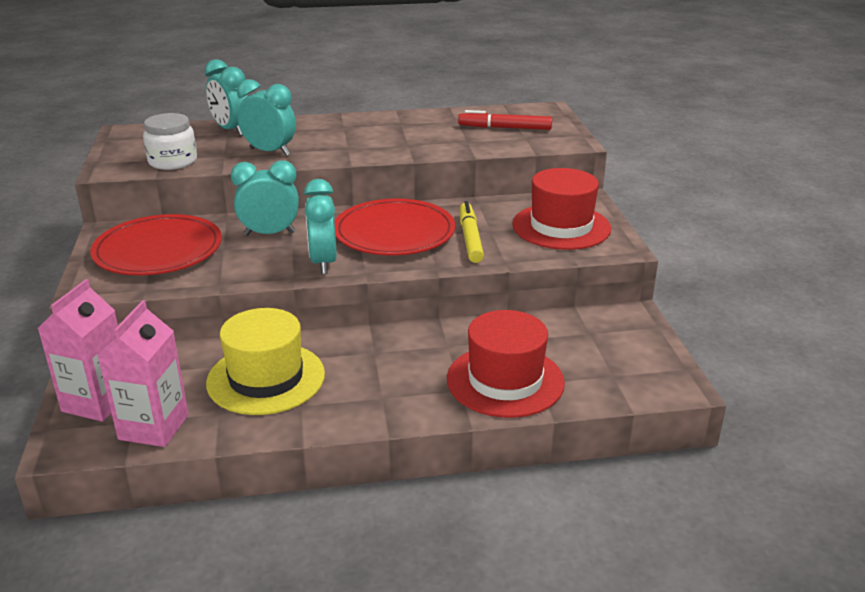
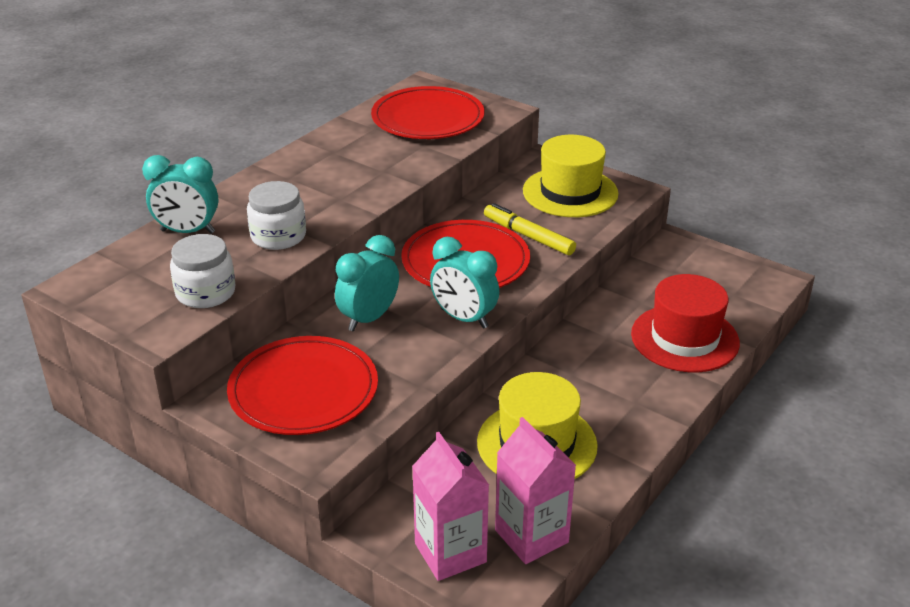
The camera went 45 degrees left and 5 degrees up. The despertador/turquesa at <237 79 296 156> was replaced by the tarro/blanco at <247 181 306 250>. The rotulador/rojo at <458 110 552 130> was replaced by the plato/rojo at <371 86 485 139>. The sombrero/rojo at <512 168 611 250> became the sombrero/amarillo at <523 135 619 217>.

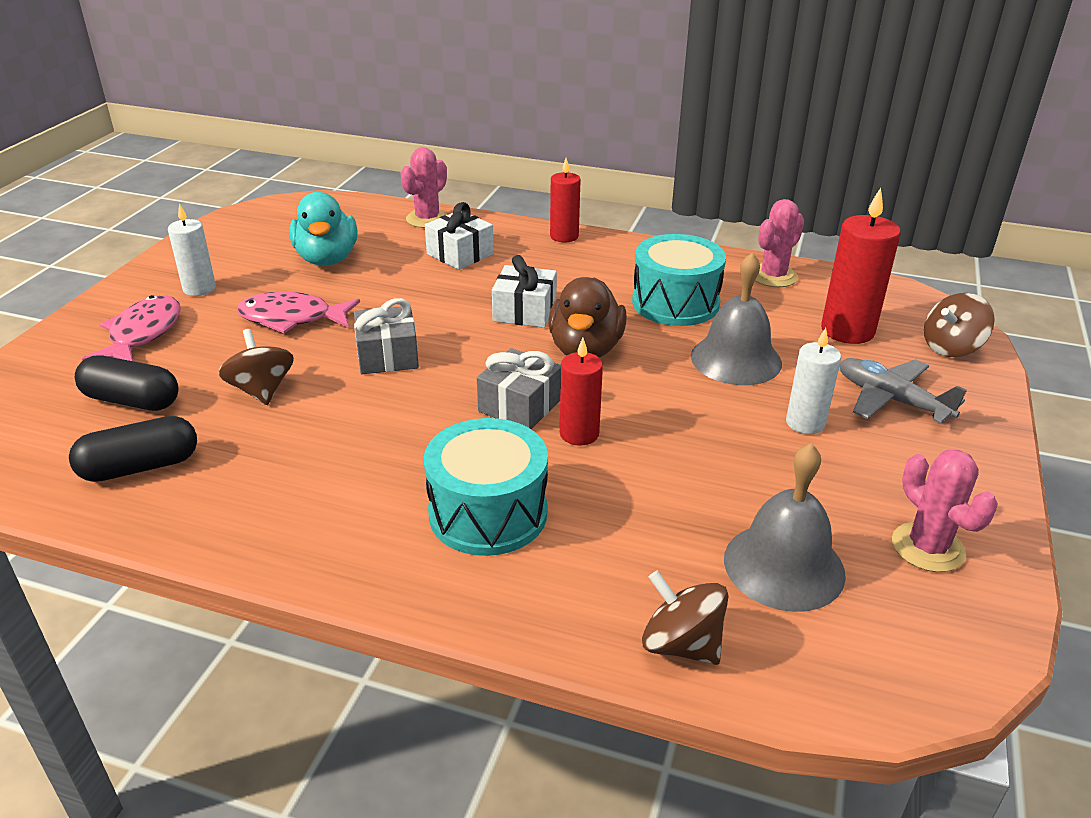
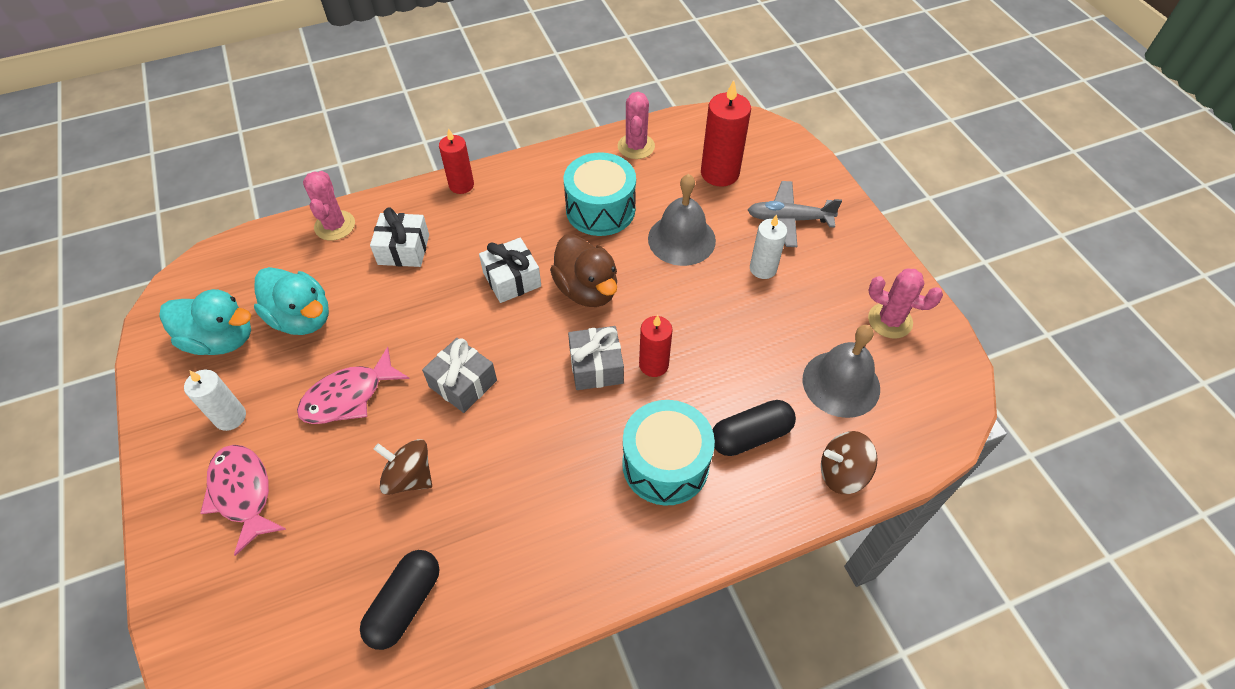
The camera went 40 degrees left and 20 degrees up. The peonza/marrón at <924 293 995 357> disappeared. The pato/turquesa at <159 289 251 355> appeared. The cápsula/negro moved from <75 355 179 411> to <713 400 796 456>.

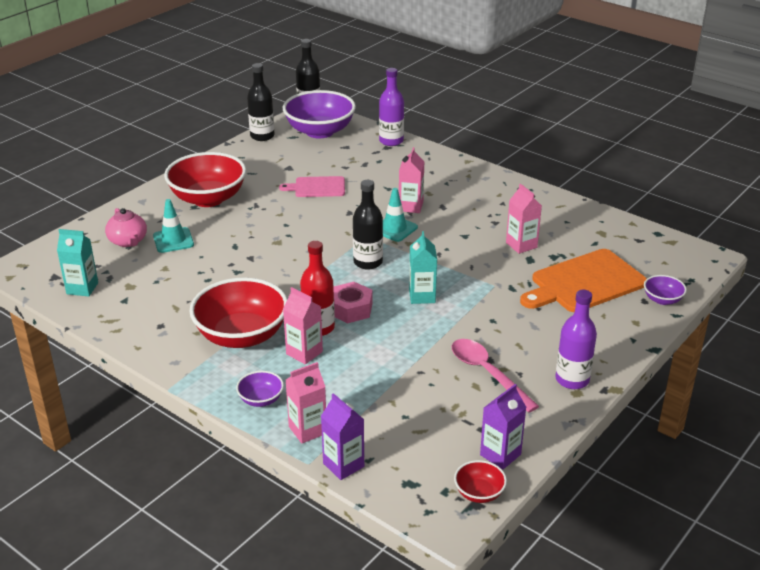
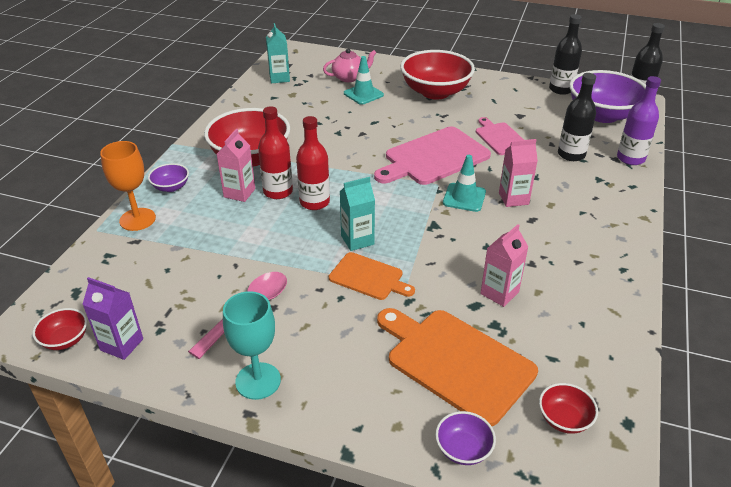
The camera went 70 degrees right and 5 degrees up. The cartón de leche/morado at <321 393 364 480> disappeared. The tabla de cortar/naranja at <329 252 415 300> appeared. The tabla de cortar/rosa at <374 127 491 185> appeared. The cuenco/rojo at <539 383 598 434> appeared. The botella/negro moved from <353 180 383 270> to <558 73 596 161>. The cartón de leche/rosa at <286 362 326 444> was replaced by the copa/naranja at <100 141 156 231>. The tuerca/rosa at <333 282 373 323> was replaced by the botella/rojo at <296 116 330 210>. The botella/morado at <556 290 597 389> was replaced by the copa/turquesa at <223 291 281 400>. The tetera/rosa at <105 208 147 247> turned 150 degrees counterclockwise.

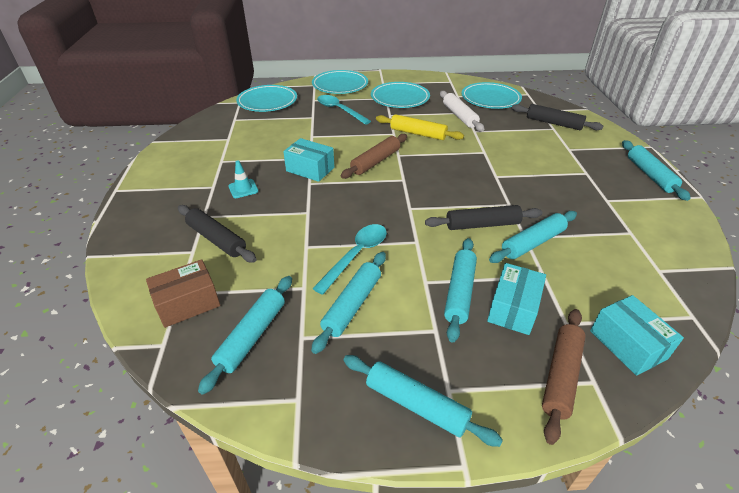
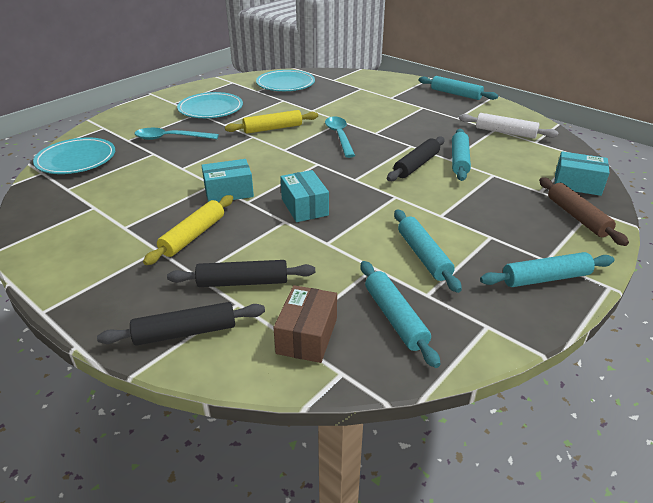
The camera went 45 degrees left and 5 degrees down. The plato/turquesa at <312 70 368 94> disappeared. The rodillo/marrón at <341 134 407 179> disappeared. The rodillo/turquesa at <444 238 477 342> disappeared. The cuchara/turquesa moved from <312 224 387 295> to <325 117 355 158>. The rodillo/blanco moved from <440 91 484 131> to <459 113 559 139>. The caja/turquesa moved from <487 263 546 335> to <280 170 329 222>. The rodillo/negro moved from <512 104 603 130> to <97 302 265 346>. The cono de tráfico/turquesa at <228 160 259 198> was replaced by the rodillo/amarillo at <143 195 233 265>.

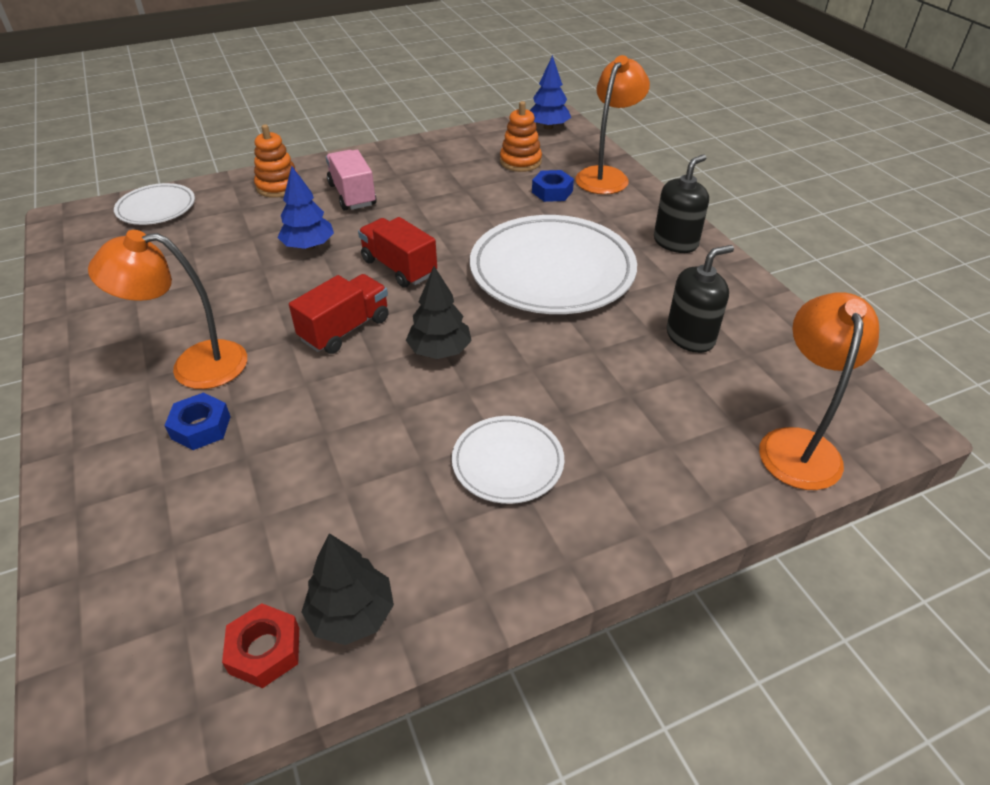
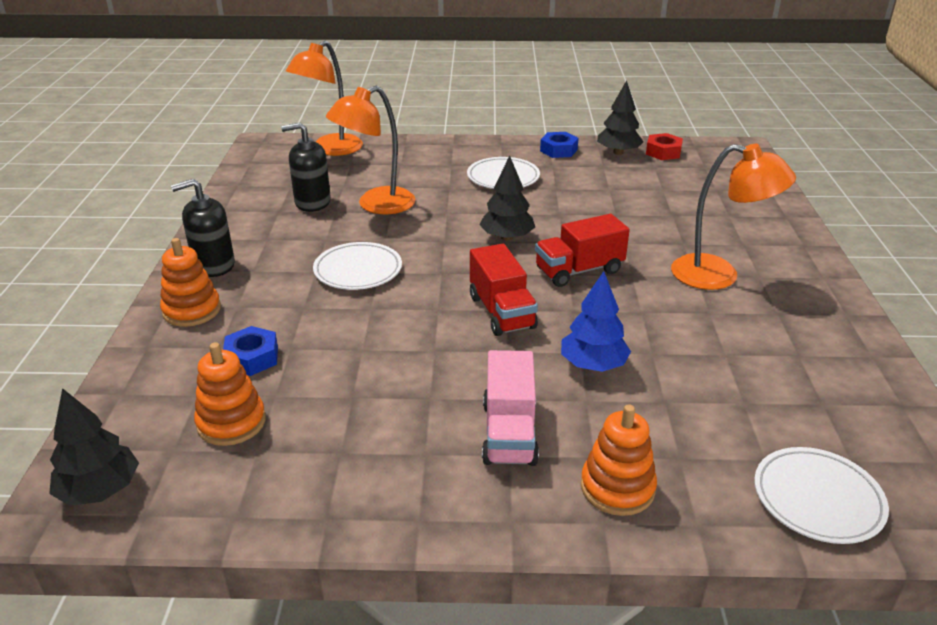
The camera went 155 degrees left and 10 degrees down. The juguete apilable/naranja at <160 238 221 327> appeared. The tuerca/azul moved from <164 392 231 450> to <540 132 579 158>. The lámpara/naranja moved from <575 55 650 194> to <326 86 415 214>. The árbol/azul at <530 55 571 130> became the árbol/negro at <49 388 139 506>. The plato/blanco at <470 215 637 314> changed to 0.52 times the size.

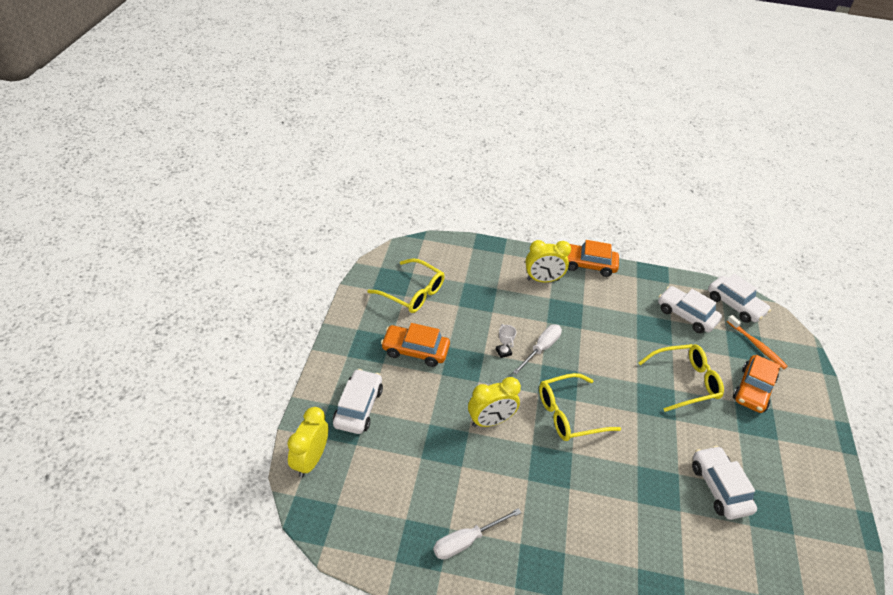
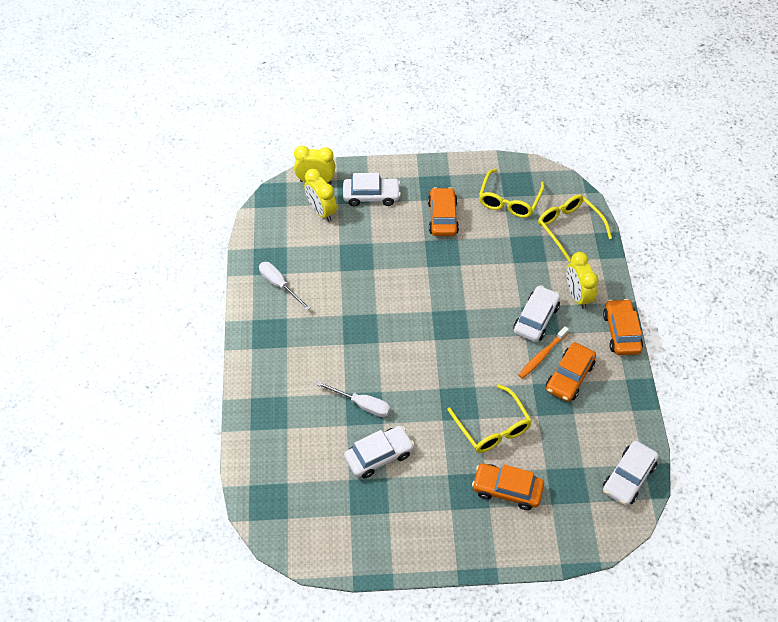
The camera went 80 degrees right and 10 degrees up. The trofeo/blanco at <496 324 517 358> disappeared. The coche/naranja at <546 342 596 402> appeared. The despertador/amarillo moved from <468 377 521 427> to <304 169 337 222>. The destornillador/blanco moved from <513 324 562 375> to <316 381 390 417>. The gafas/amarillo moved from <539 373 621 441> to <538 195 612 262>. The coche/blanco moved from <658 286 722 333> to <514 285 560 342>. The cepillo de dientes/naranja moved from <727 315 788 369> to <518 326 569 379>.

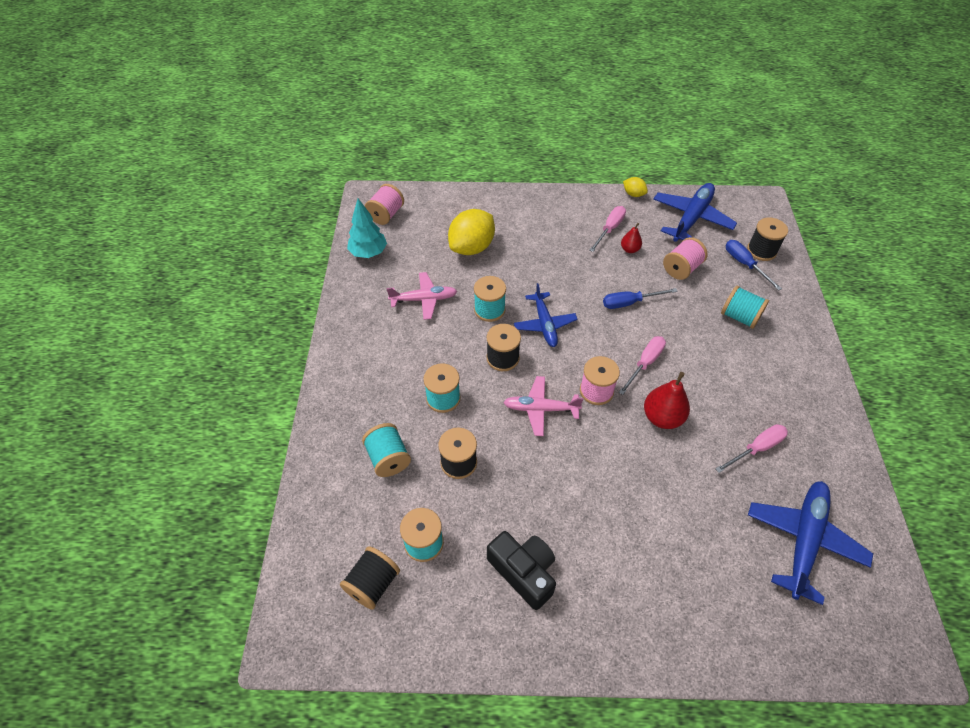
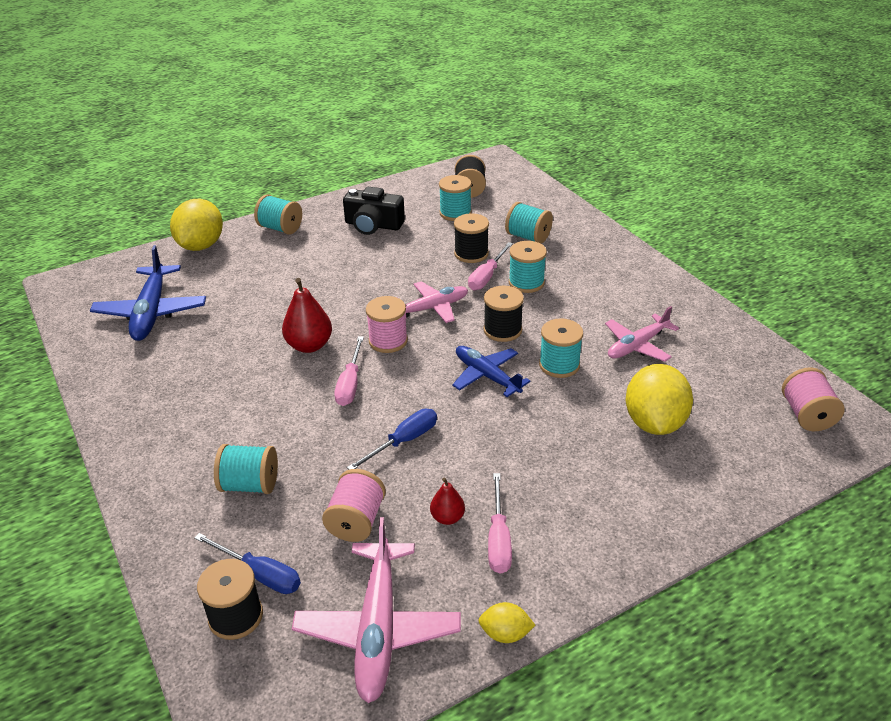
The camera went 150 degrees right and 15 degrees down. The árbol/turquesa at <347 199 387 258> disappeared. The limón/amarillo at <170 199 223 251> appeared. The carrete/turquesa at <254 194 302 234> appeared. The destornillador/rosa moved from <715 424 788 473> to <468 242 513 290>. The avión/azul at <653 183 737 242> became the avión/rosa at <292 517 461 703>.

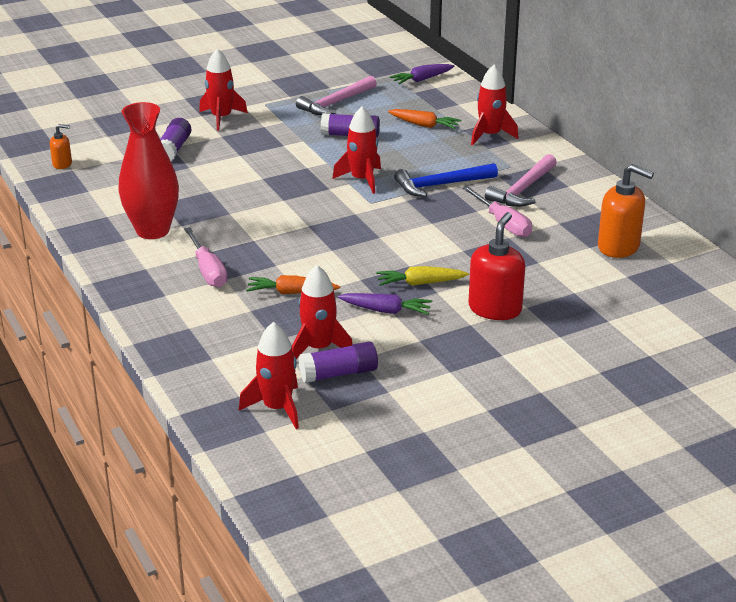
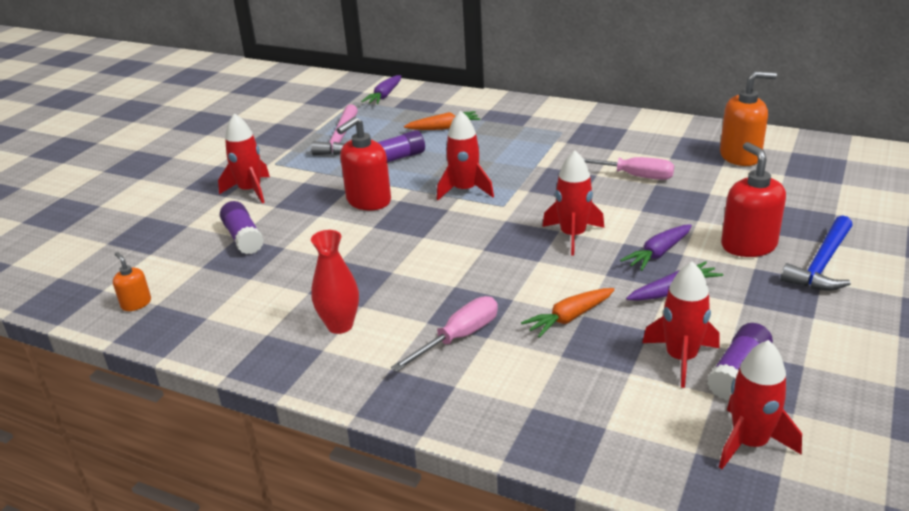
The camera went 35 degrees left and 0 degrees up. The martillo/rosa at <485 154 557 207> disappeared. The dispensador de jabón/rojo at <337 117 391 210> appeared. The martillo/azul moved from <394 163 498 197> to <781 215 853 291>. The cohete/rojo moved from <471 65 519 145> to <542 150 604 256>. The zanahoria/amarillo at <376 266 469 286> became the zanahoria/morado at <620 224 692 271>. The dispensador de jabón/naranja at <50 124 72 169> turned 90 degrees counterclockwise. The destornillador/rosa at <184 227 228 288> turned 75 degrees counterclockwise. The florero/rojo at <118 102 179 239> changed to 0.63 times the size.

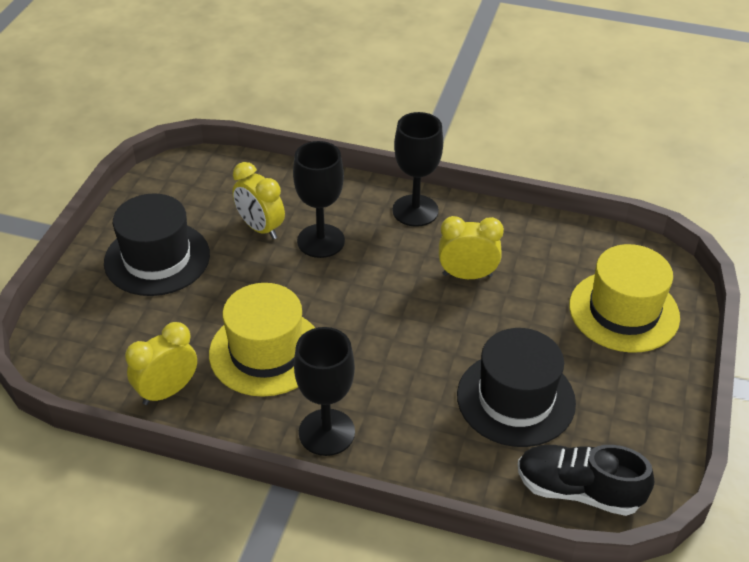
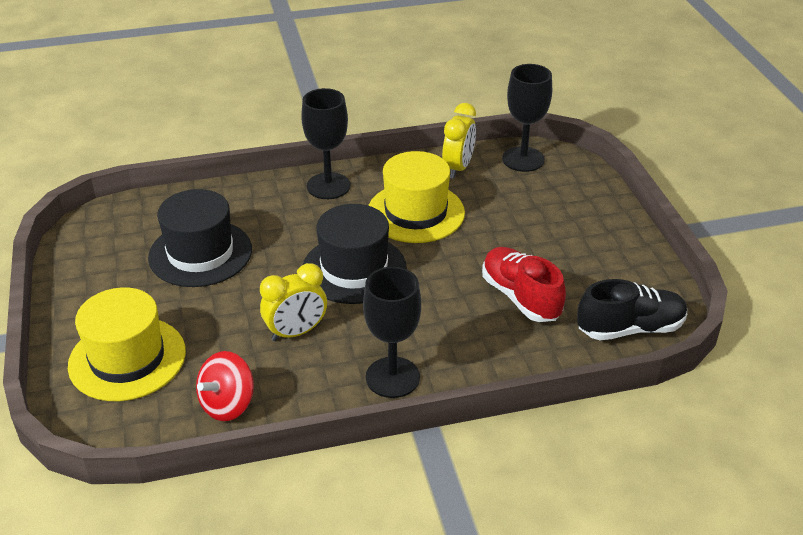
The camera went 150 degrees right and 5 degrees down. The peonza/rojo at <196 351 254 421> appeared. The sombrero/negro moved from <104 193 210 296> to <303 204 407 304>. The copa/negro moved from <293 141 345 258> to <502 64 552 172>. The zapato/negro moved from <518 445 654 516> to <577 279 687 340>. The despertador/amarillo at <232 162 285 239> was replaced by the zapato/rojo at <482 247 566 322>.

